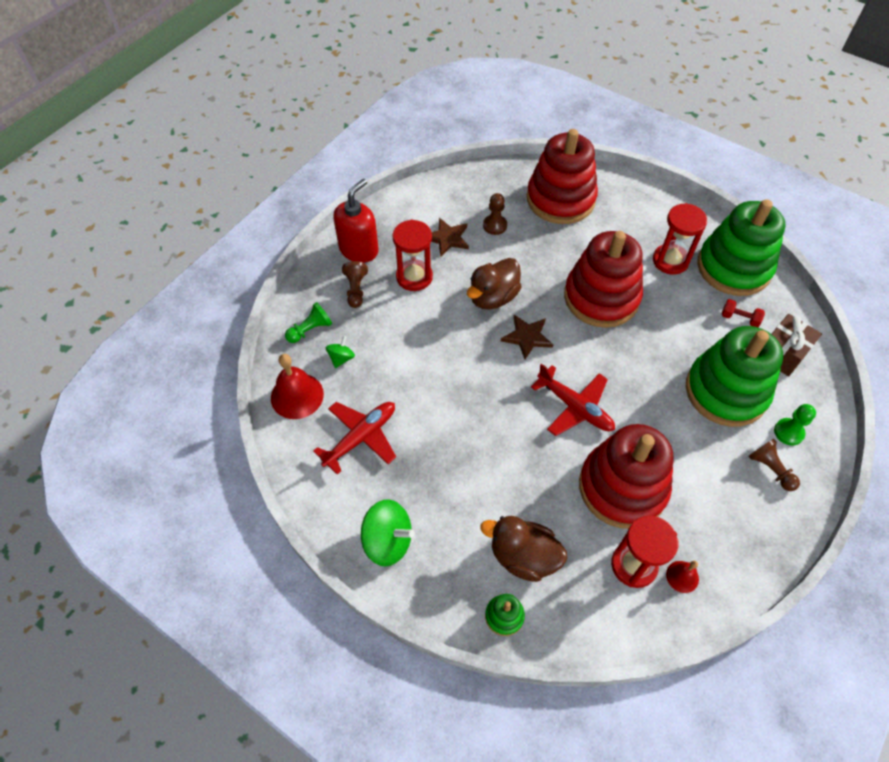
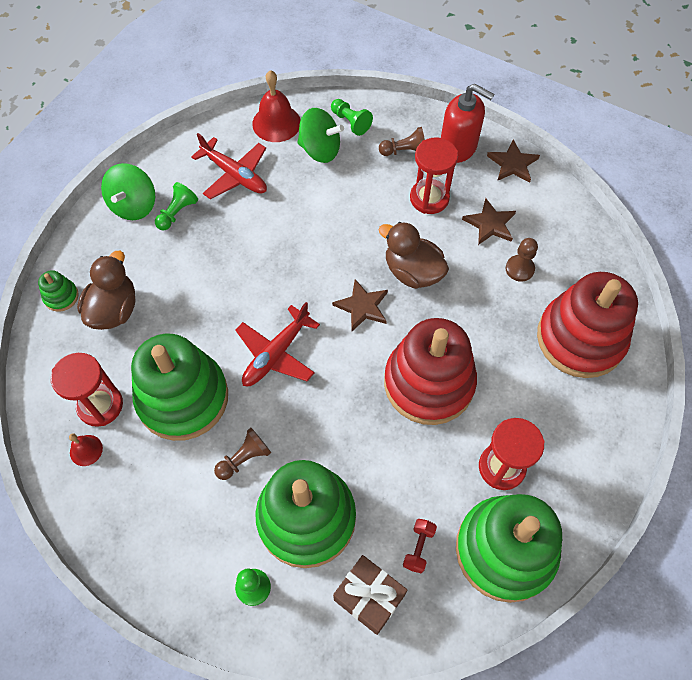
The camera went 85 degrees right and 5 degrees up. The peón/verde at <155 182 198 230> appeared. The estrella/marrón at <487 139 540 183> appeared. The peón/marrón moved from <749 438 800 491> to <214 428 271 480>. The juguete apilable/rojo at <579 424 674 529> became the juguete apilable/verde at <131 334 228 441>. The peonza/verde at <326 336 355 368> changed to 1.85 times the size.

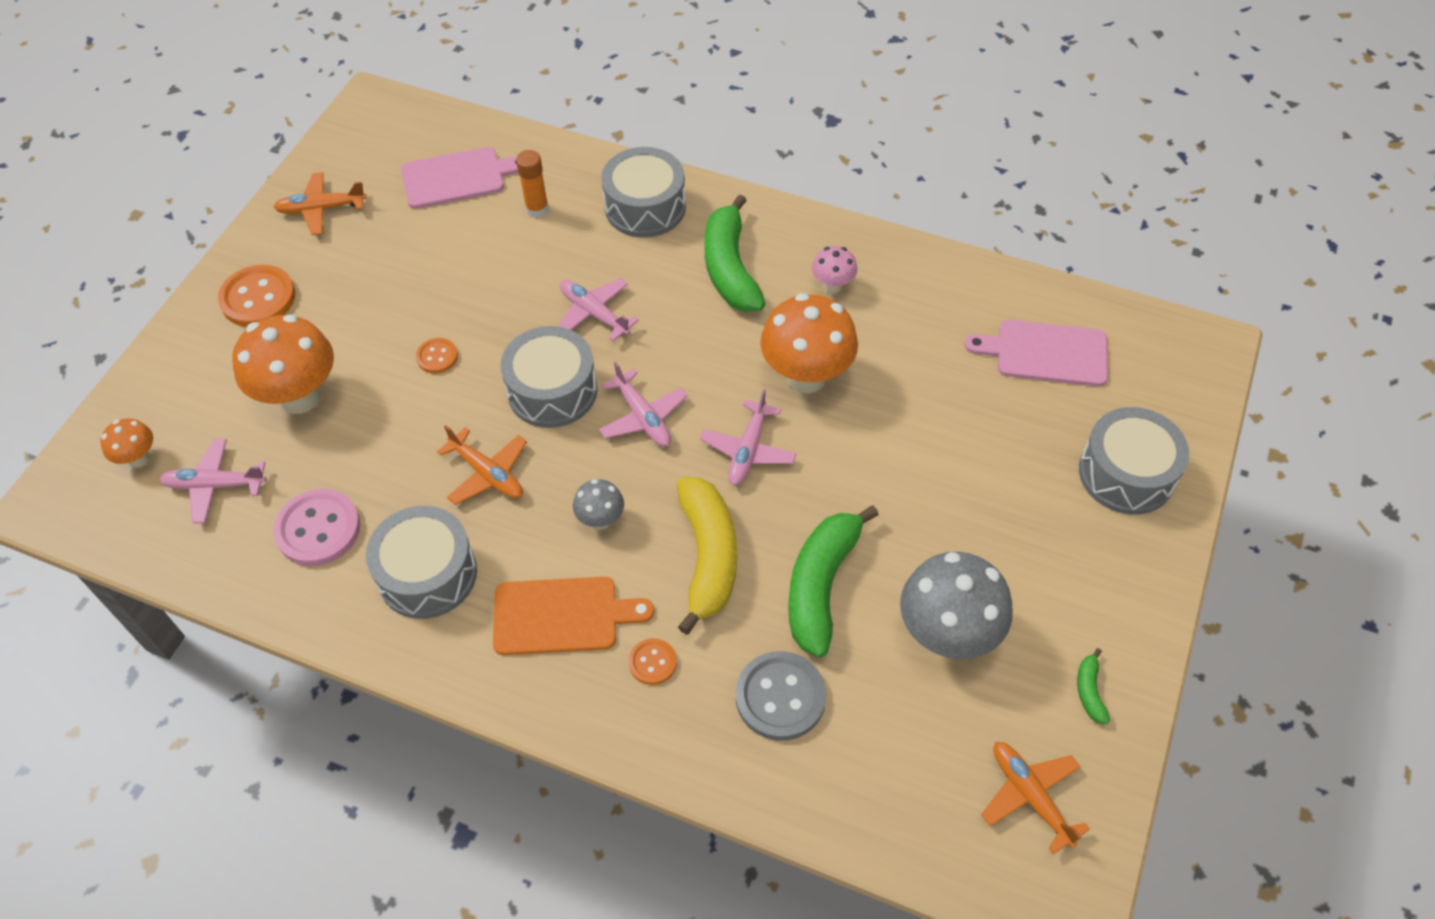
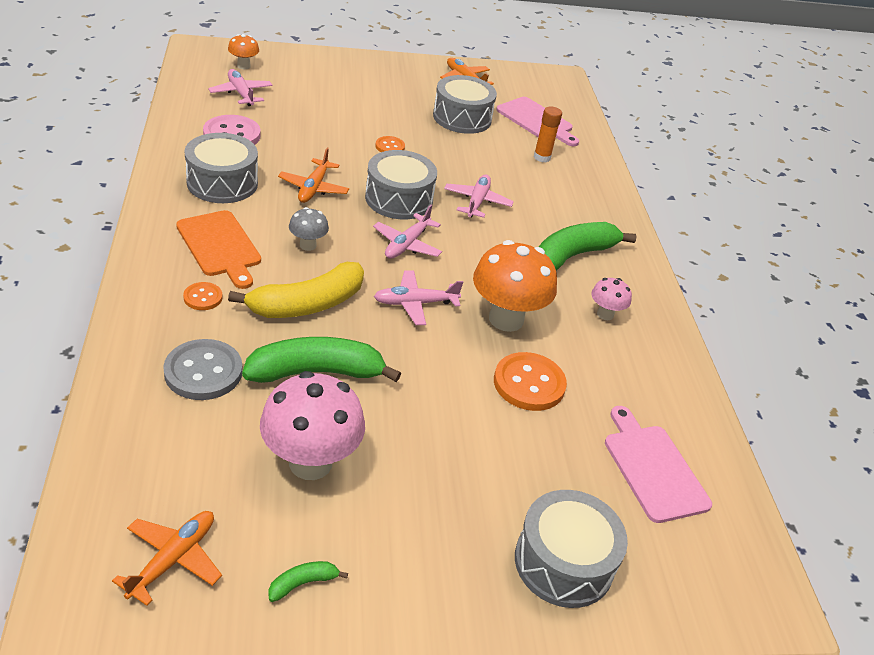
The camera went 55 degrees right and 15 degrees down. The seta/naranja at <232 314 334 414> disappeared. The botón/naranja moved from <218 265 295 327> to <494 352 567 411>. The tambor/gris moved from <601 147 686 238> to <433 75 497 134>. The seta/gris at <900 552 1013 659> became the seta/rosa at <260 371 365 480>.

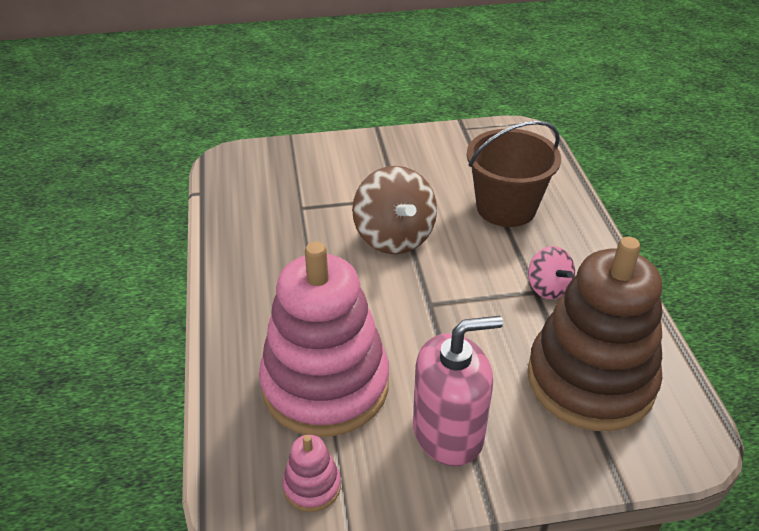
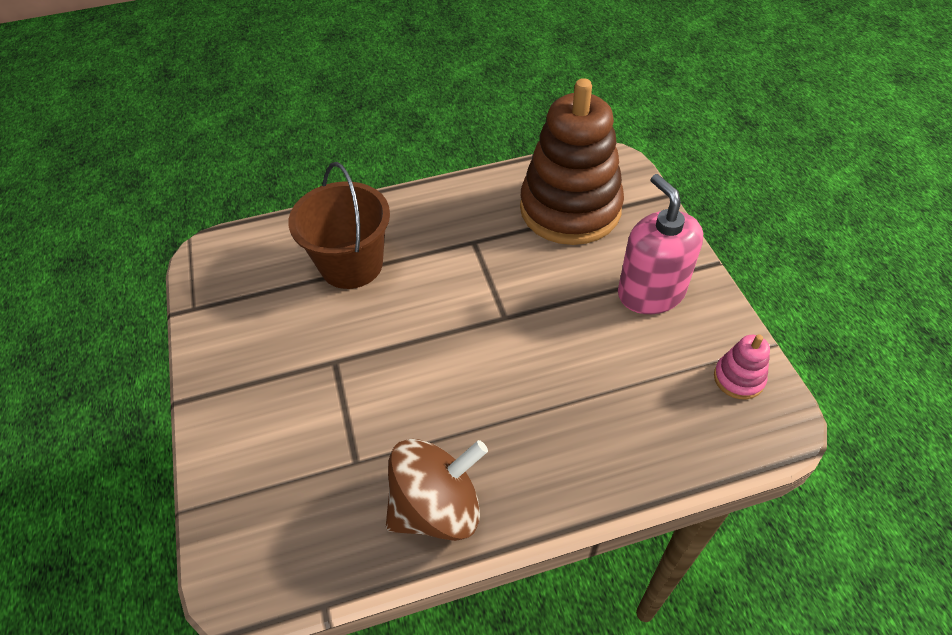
The camera went 95 degrees left and 10 degrees up. The juguete apilable/rosa at <259 242 389 437> disappeared. The peonza/rosa at <528 246 575 299> disappeared. The peonza/marrón moved from <352 166 437 254> to <386 439 488 541>.

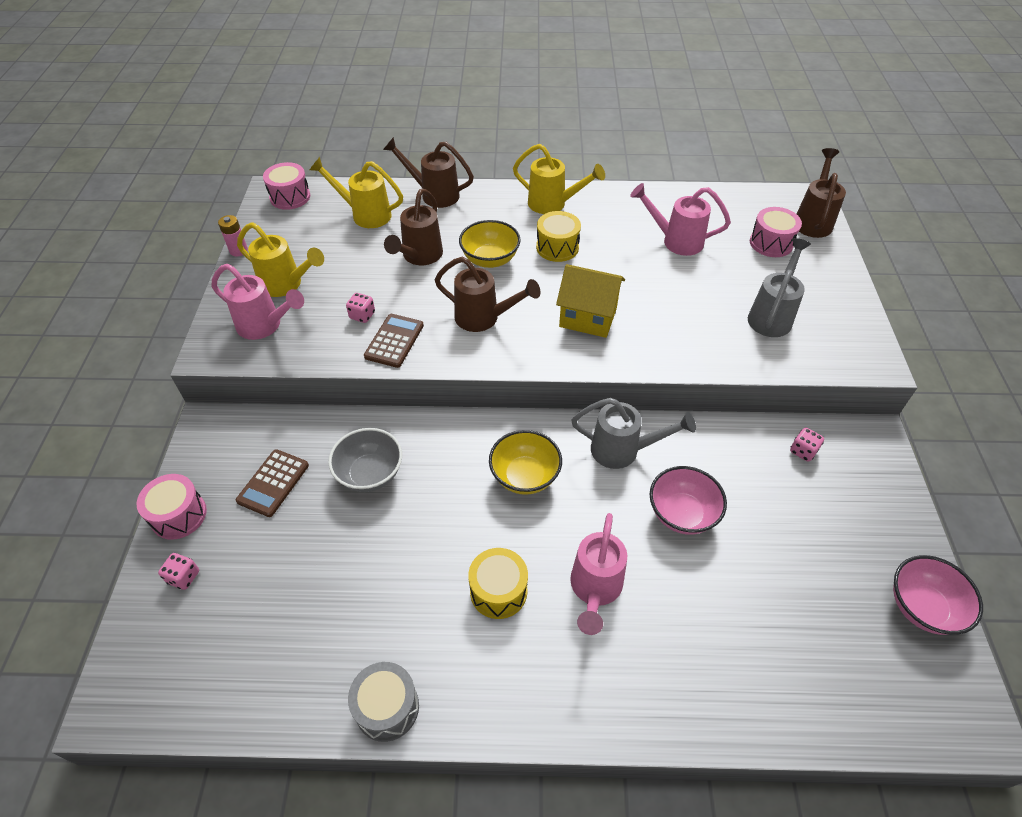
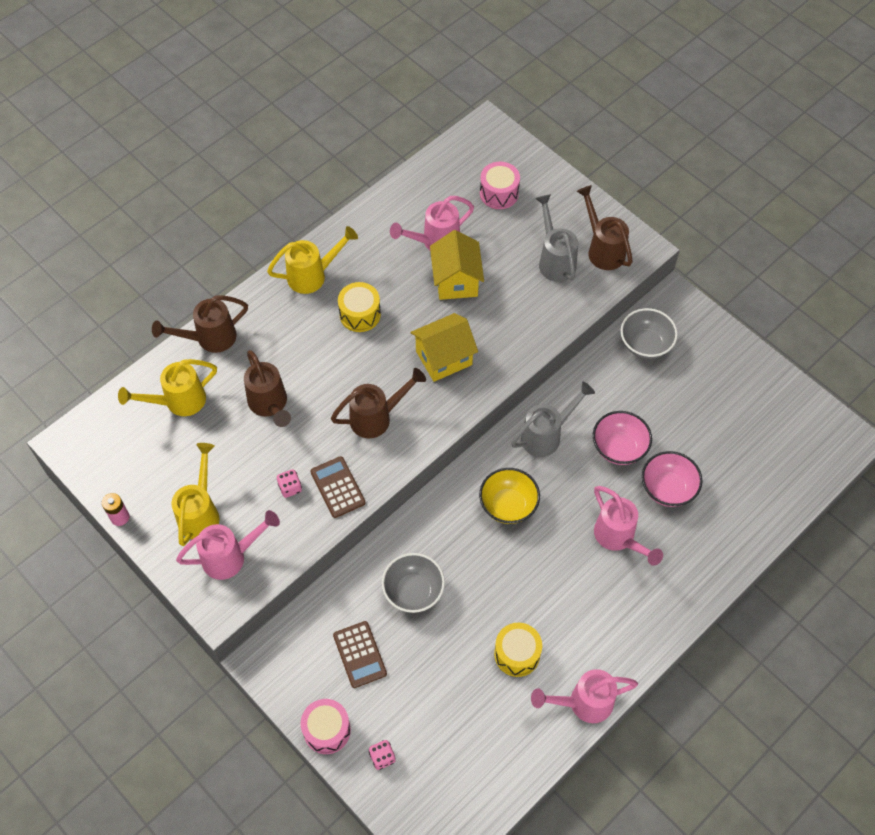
The camera went 45 degrees left and 10 degrees up. The tambor/rosa at <263 162 310 210> disappeared. The cuenco/amarillo at <459 220 521 268> disappeared. The casa/amarillo at <430 230 484 300> appeared. The tambor/amarillo moved from <468 548 528 619> to <494 623 542 677>. The regadera/marrón moved from <797 148 846 238> to <577 185 633 270>. The cuenco/rosa moved from <893 555 983 635> to <642 451 702 507>. The tambor/gris at <348 662 419 742> was replaced by the regadera/rosa at <531 669 638 723>. The dado/rosa at <790 428 824 462> was replaced by the cuenco/gris at <621 308 678 359>. The regadera/amarillo at <237 222 324 297> turned 60 degrees counterclockwise.

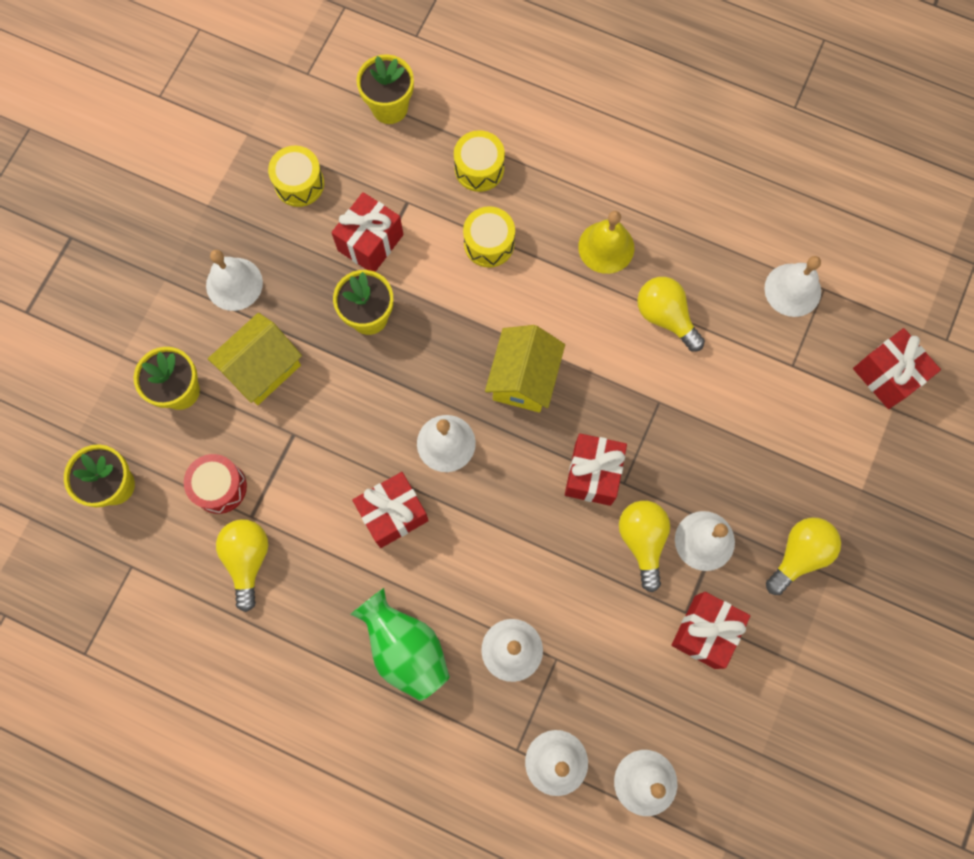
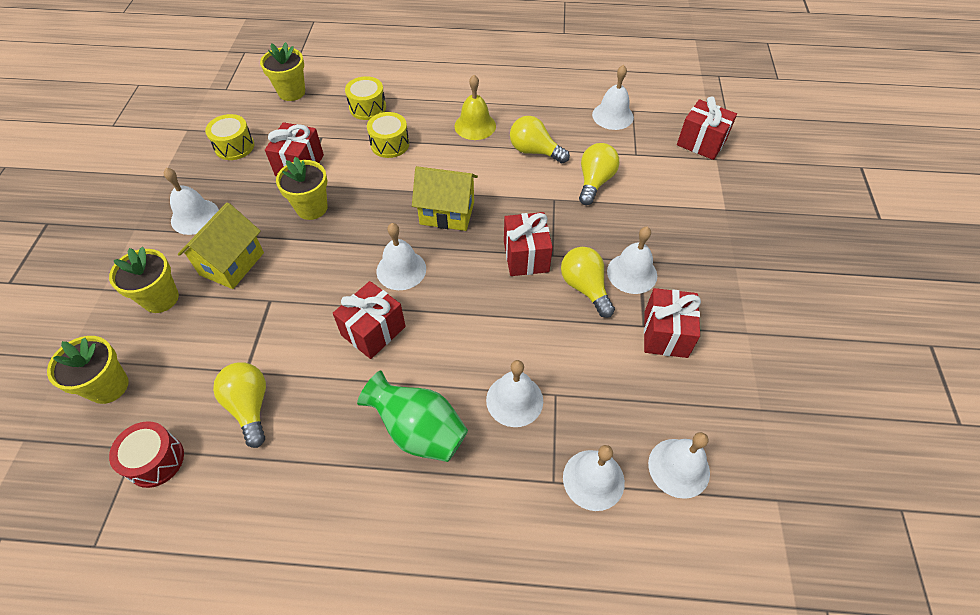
The camera went 20 degrees left and 20 degrees down. The tambor/rojo moved from <184 454 247 514> to <109 421 184 488>. The bombilla/amarillo moved from <766 518 841 595> to <579 143 619 205>. The casa/amarillo at <485 325 565 413> turned 75 degrees counterclockwise.

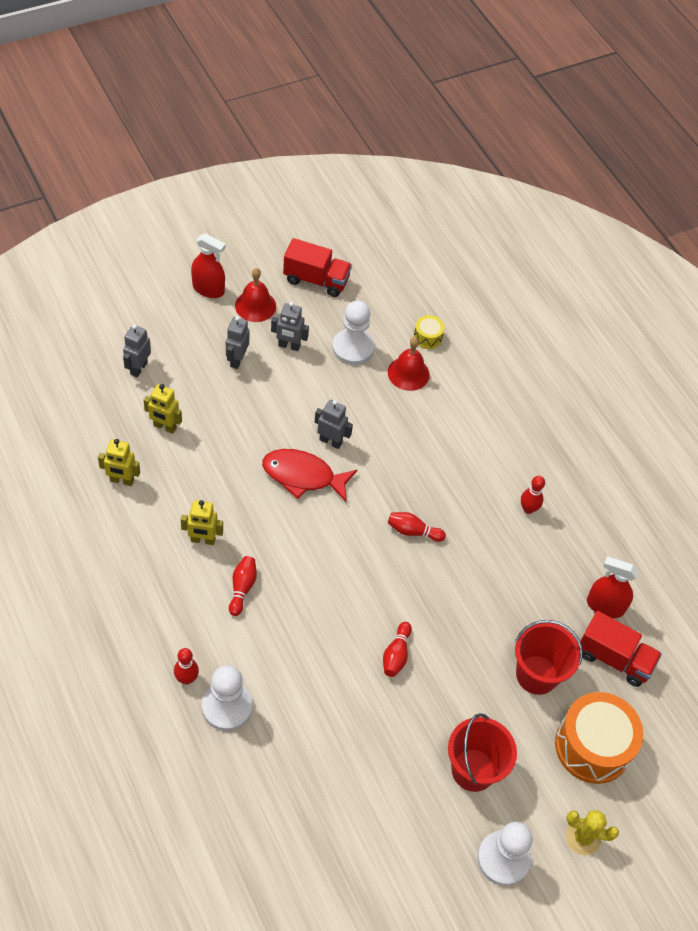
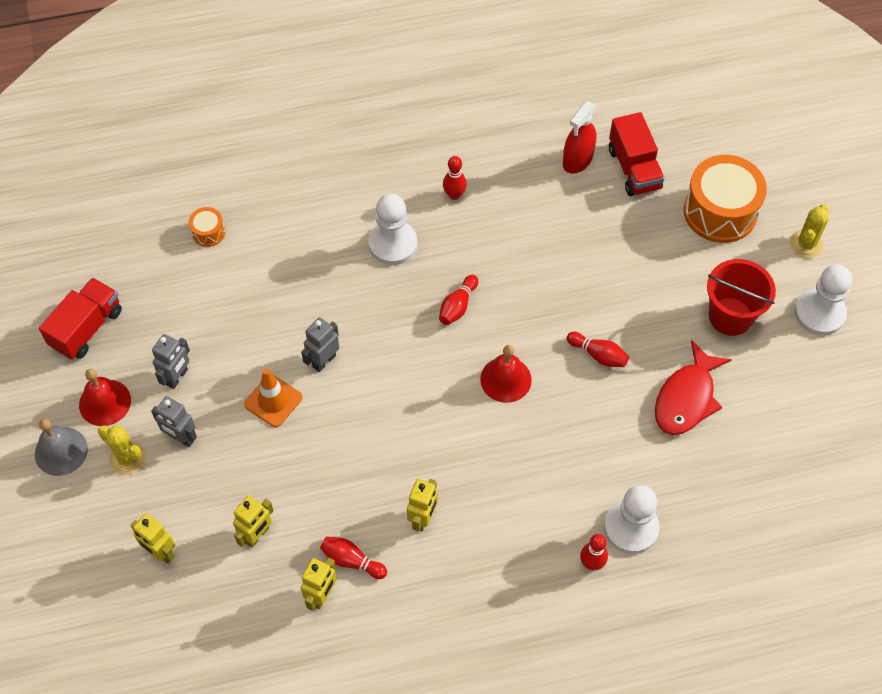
The camera went 70 degrees left and 5 degrees up. The balde/rojo at <515 620 583 695> disappeared. The cactus/amarillo at <98 425 146 475> appeared. The cono de tráfico/naranja at <244 369 302 427> appeared. The bolo/rojo moved from <229 556 257 616> to <320 536 387 579>. The pez/rojo moved from <262 449 357 502> to <655 340 732 435>. The peón/blanco moved from <332 300 375 365> to <368 194 417 265>. The campana/rojo moved from <388 337 430 391> to <480 345 532 403>. The pulverizador/rojo at <191 233 226 298> was replaced by the campana/gris at <35 419 88 476>. The robot/gris at <123 324 151 377> became the robot/amarillo at <130 513 175 564>. The tambor/amarillo at <414 315 444 349> became the tambor/naranja at <188 207 225 247>. The camión/rojo at <580 611 662 687> turned 120 degrees clockwise.

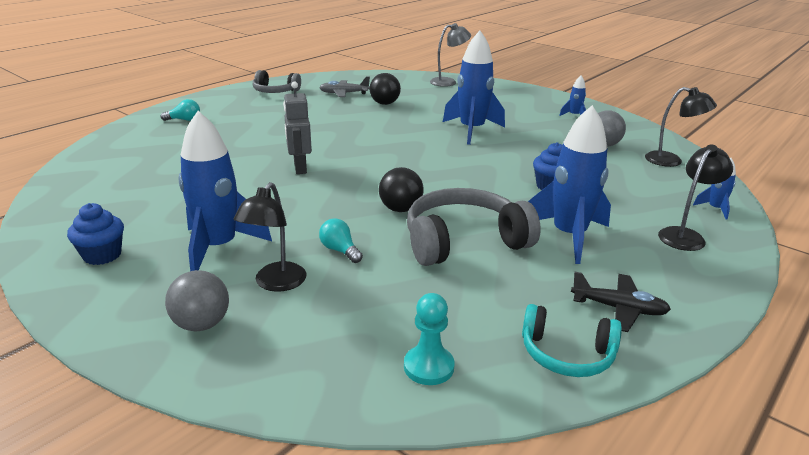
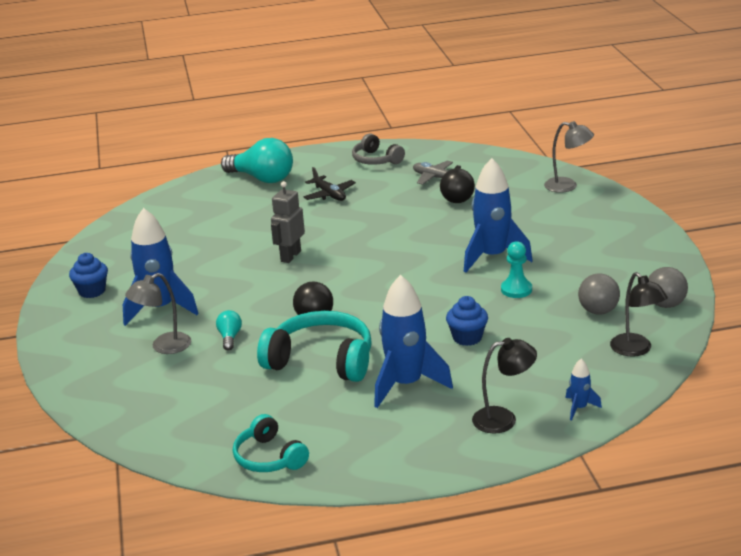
The camera went 40 degrees right and 0 degrees up. The cohete/azul at <559 75 586 116> disappeared. The pelota/gris moved from <165 270 229 331> to <648 267 688 308>. The peón/turquesa moved from <404 293 455 385> to <501 241 532 298>. The avión/negro moved from <571 272 671 332> to <304 167 356 201>. The lámpara/negro at <234 182 307 292> became the lámpara/gris at <125 273 191 354>. The auriculares/gris at <407 188 541 266> became the auriculares/turquesa at <257 311 372 382>. The bombilla/turquesa at <161 99 200 121> changed to 2.17 times the size.

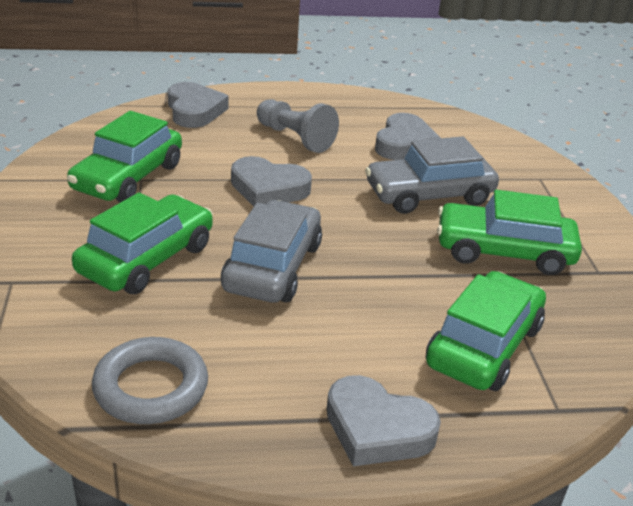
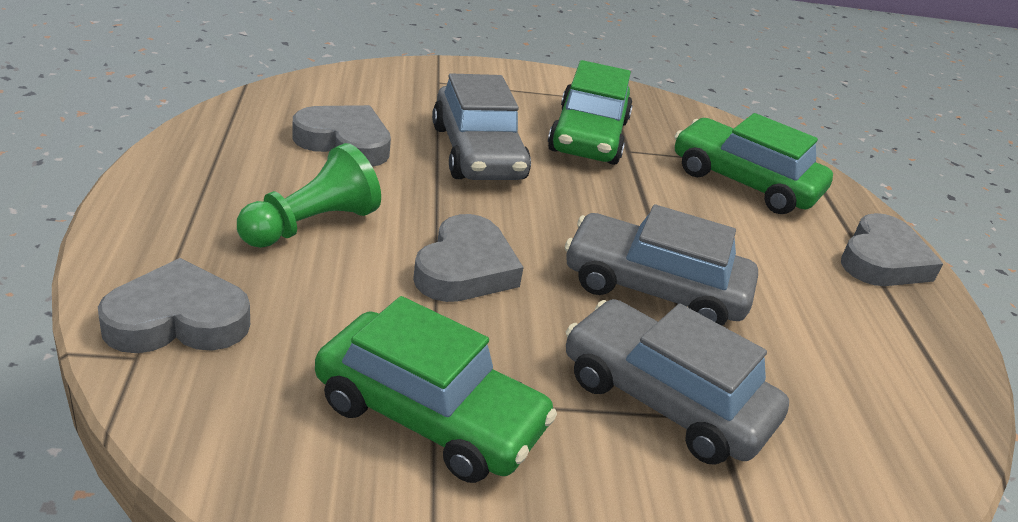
The camera went 90 degrees left and 0 degrees up. The anillo/gris at <92 337 208 424> disappeared. The coche/verde at <72 193 213 294> became the coche/gris at <566 299 789 465>. The peón/gris at <257 99 339 153> became the peón/verde at <237 143 381 248>.

